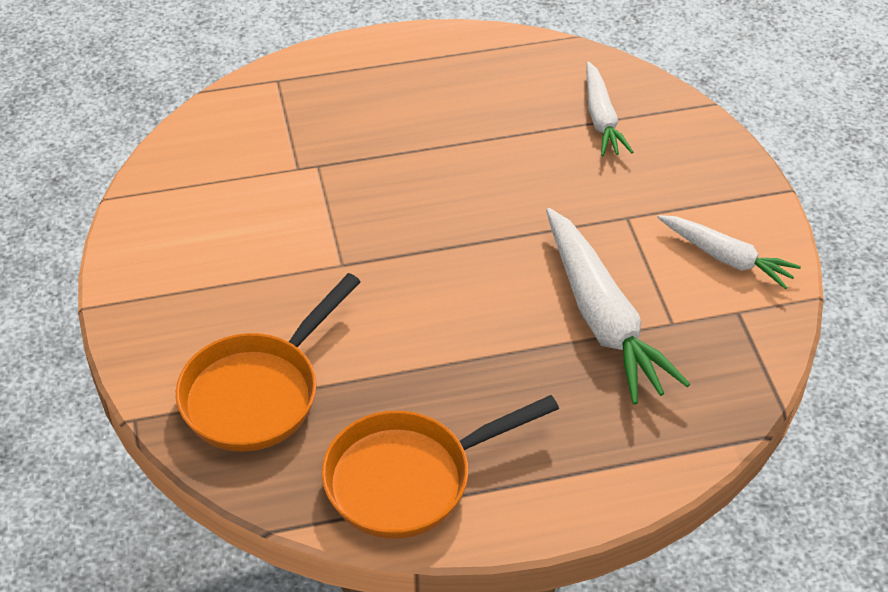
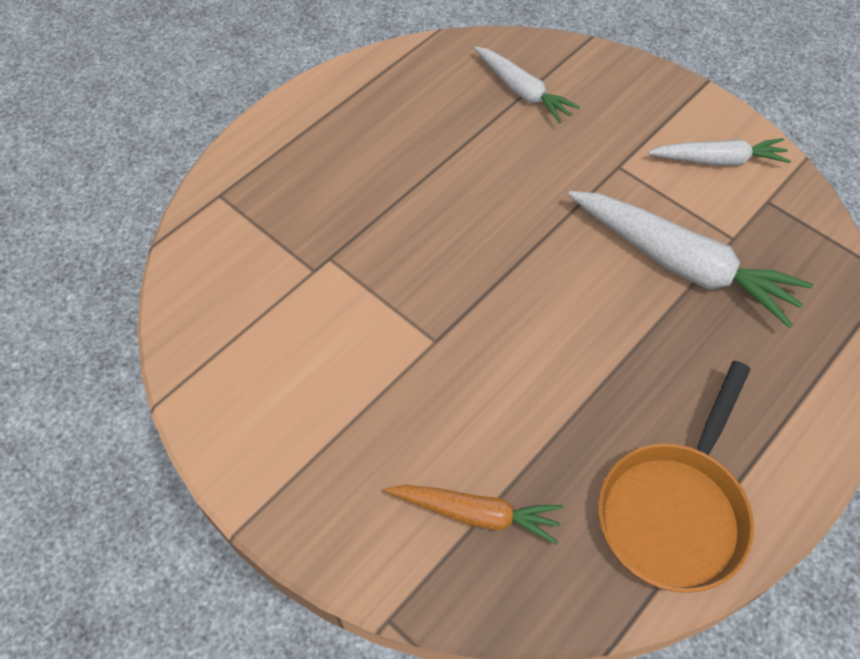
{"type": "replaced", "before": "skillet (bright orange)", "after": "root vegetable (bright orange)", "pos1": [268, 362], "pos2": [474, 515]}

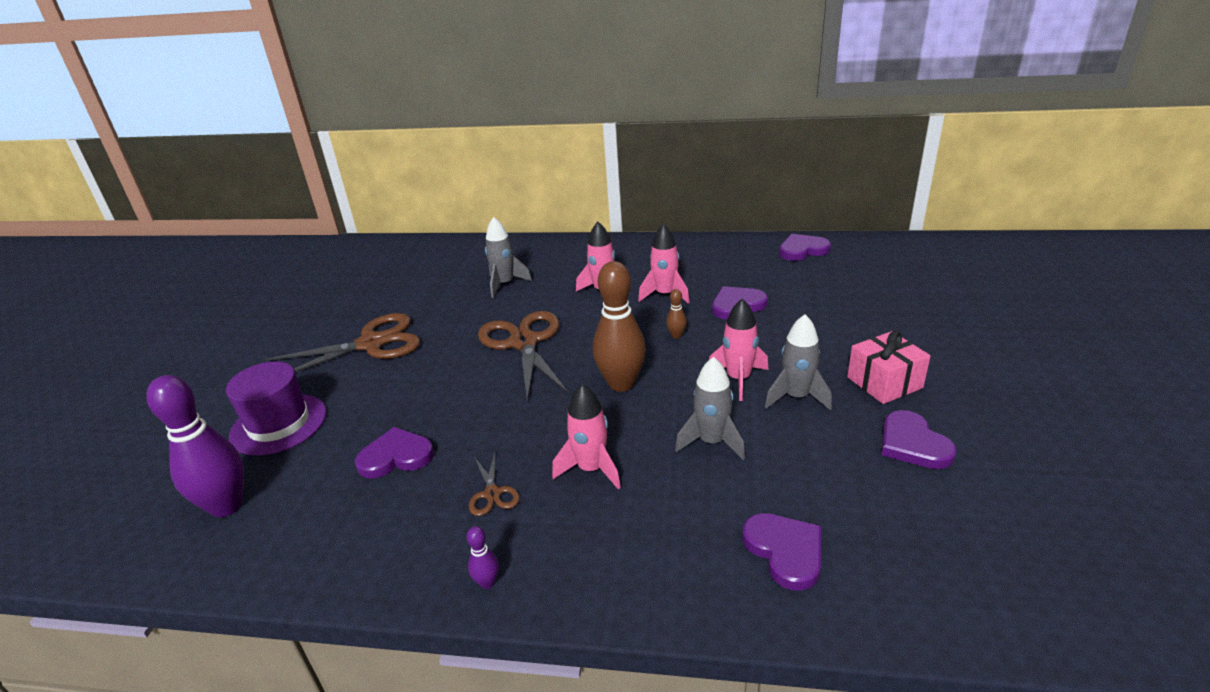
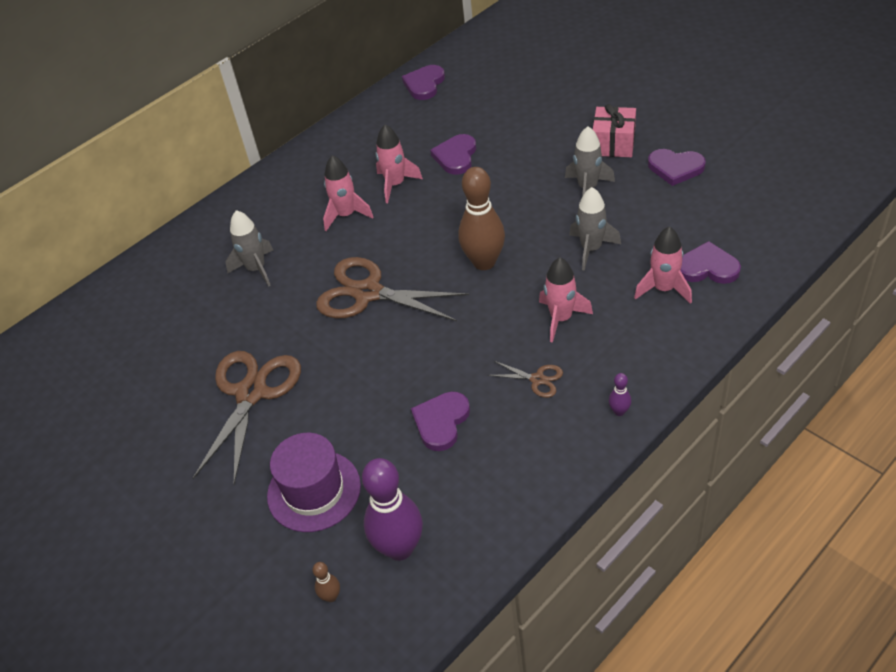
{"type": "moved", "before": "tenpin (dark brown)", "pos1": [676, 314], "pos2": [326, 582]}
{"type": "moved", "before": "spaceship (pink)", "pos1": [739, 350], "pos2": [663, 265]}

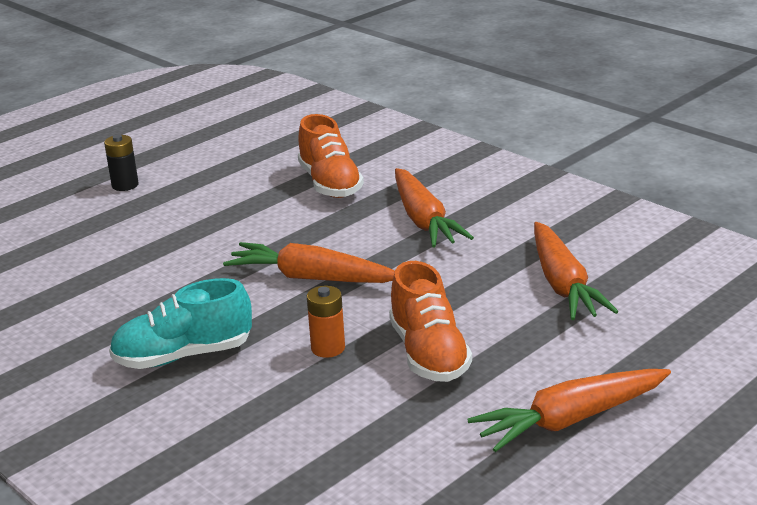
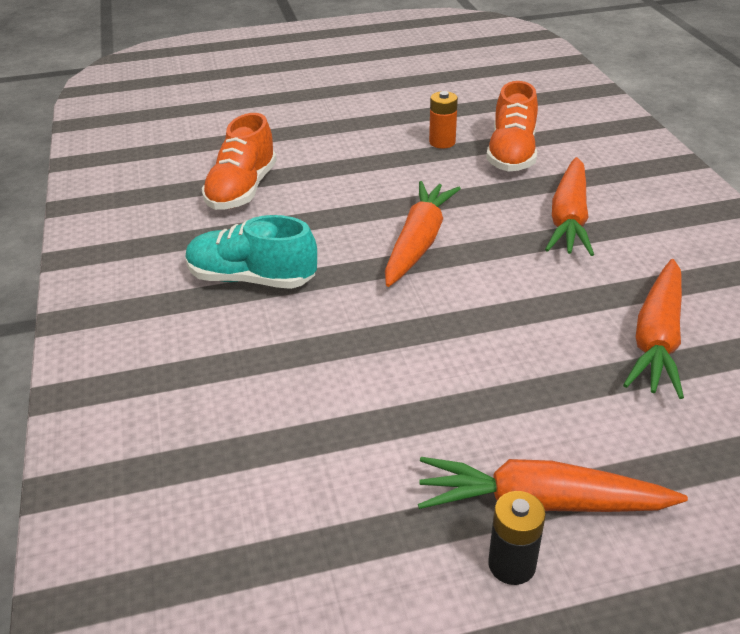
{"type": "moved", "before": "lace-up shoe (bright orange)", "pos1": [430, 321], "pos2": [239, 161]}
{"type": "turned", "before": "root vegetable (bright orange)", "pos1": [309, 262], "pos2": [423, 234], "turn": 60}
{"type": "moved", "before": "AA battery (bright orange)", "pos1": [326, 321], "pos2": [443, 120]}
{"type": "moved", "before": "AA battery (ebony)", "pos1": [121, 163], "pos2": [517, 538]}

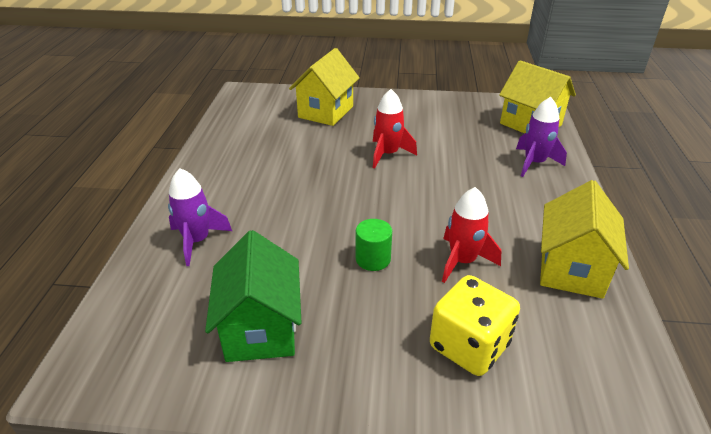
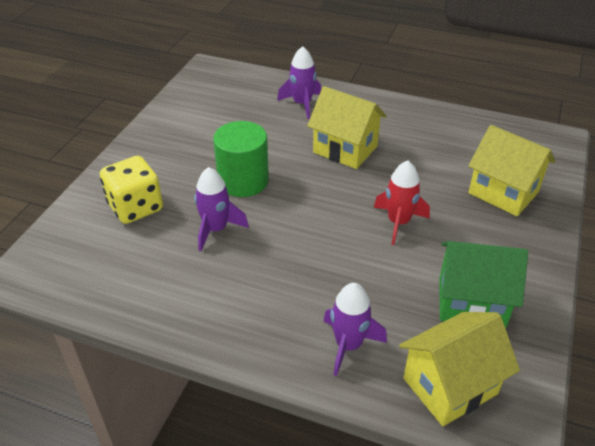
{"type": "recoloured", "before": "spaceship (red)", "after": "spaceship (royal purple)", "pos1": [471, 235], "pos2": [221, 209]}
{"type": "resized", "before": "solid cylinder (green)", "pos1": [374, 245], "pos2": [241, 159], "scale": 1.78}
{"type": "moved", "before": "house (bright yellow)", "pos1": [584, 239], "pos2": [346, 127]}
{"type": "moved", "before": "house (green)", "pos1": [253, 296], "pos2": [483, 284]}

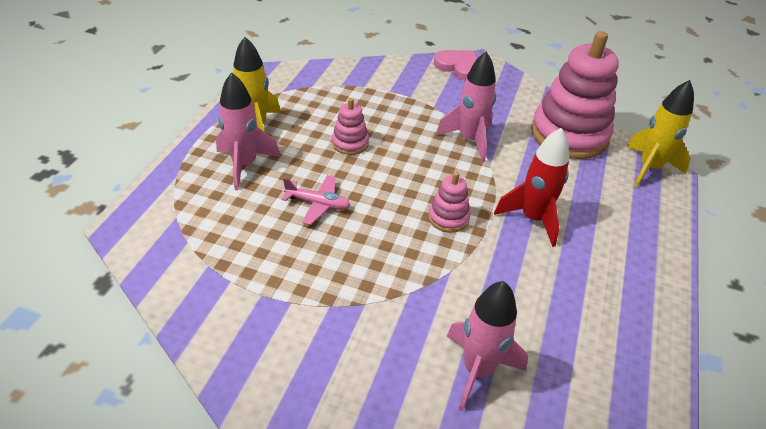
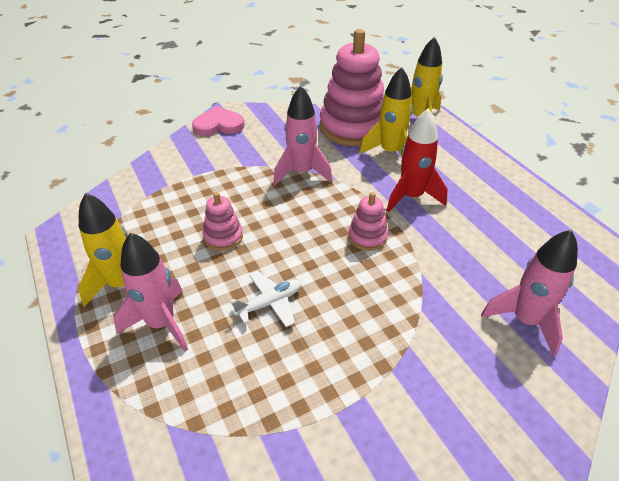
{"type": "recoloured", "before": "plane (pink)", "after": "plane (white)", "pos1": [316, 200], "pos2": [265, 299]}
{"type": "added", "after": "spaceship (bright yellow)", "pos2": [386, 112]}

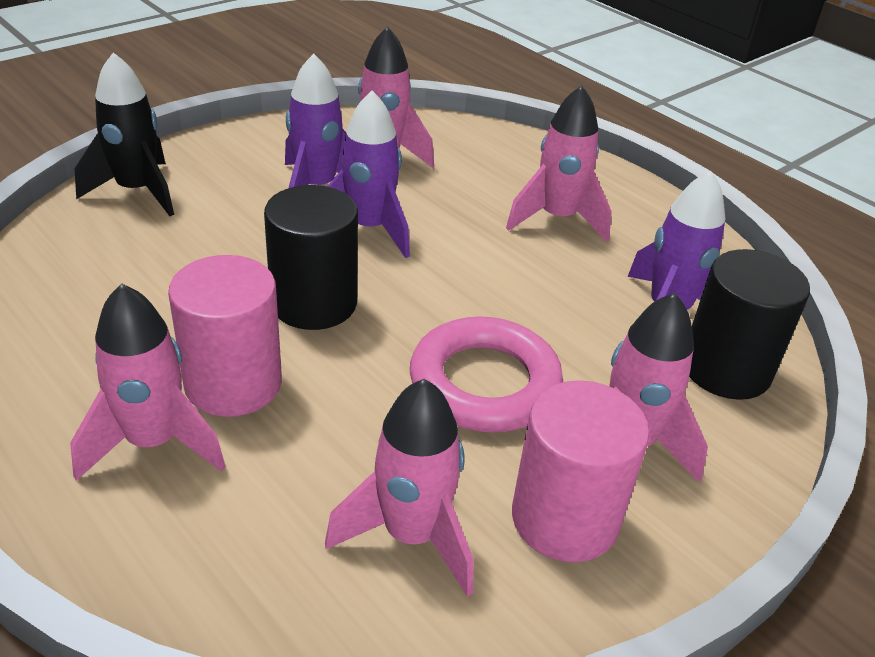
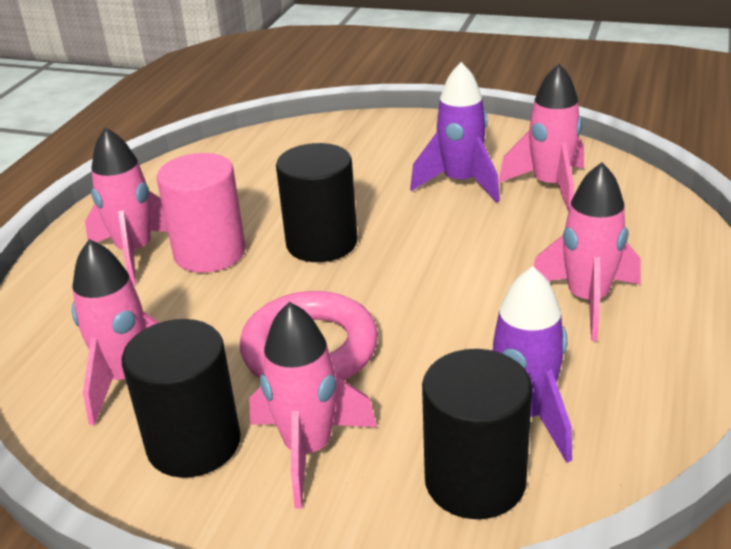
{"type": "recoloured", "before": "solid cylinder (pink)", "after": "solid cylinder (ebony)", "pos1": [581, 471], "pos2": [181, 398]}
{"type": "removed", "before": "spaceship (ebony)", "pos1": [124, 134]}
{"type": "removed", "before": "spaceship (royal purple)", "pos1": [368, 174]}

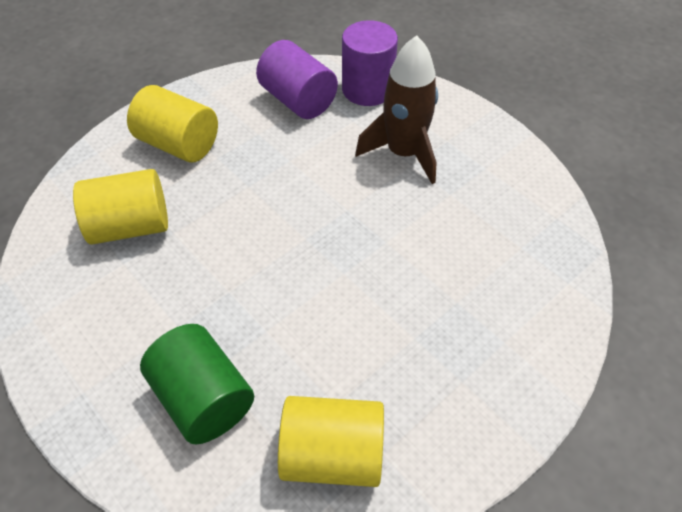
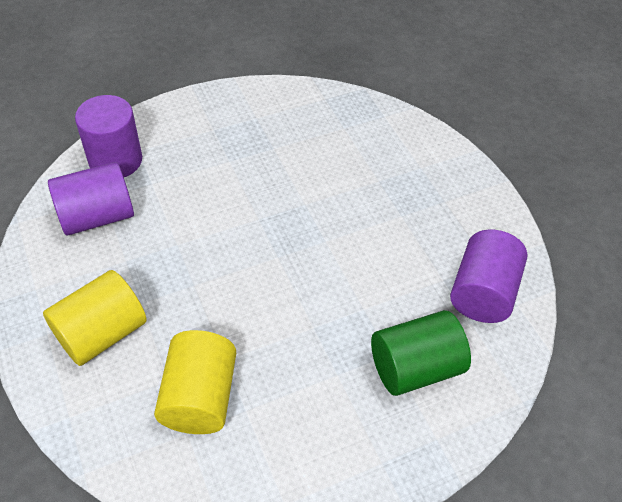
{"type": "recoloured", "before": "solid cylinder (bright yellow)", "after": "solid cylinder (royal purple)", "pos1": [331, 441], "pos2": [489, 276]}
{"type": "removed", "before": "spaceship (dark brown)", "pos1": [396, 109]}

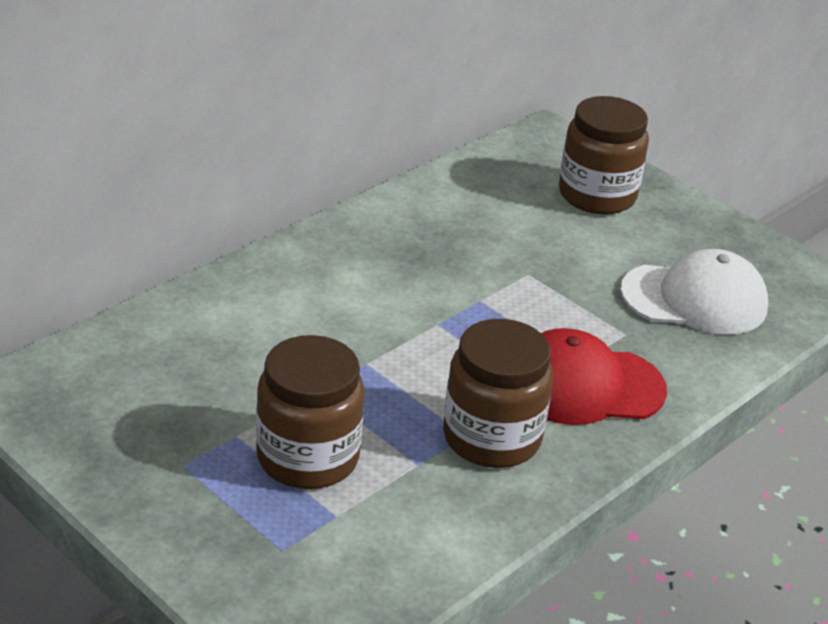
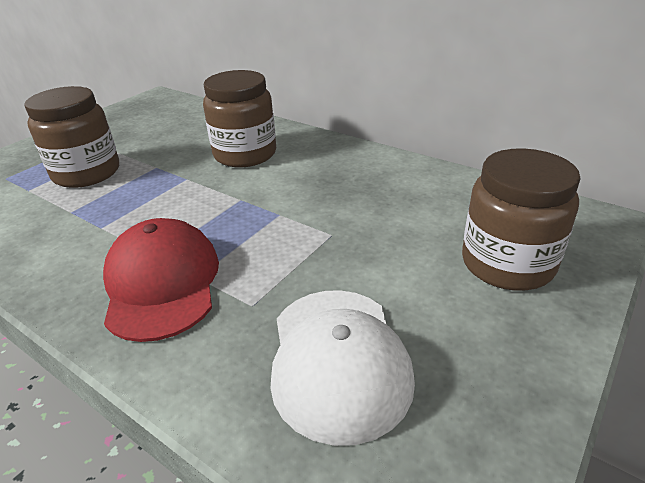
{"type": "moved", "before": "jam jar (dark brown)", "pos1": [498, 393], "pos2": [239, 118]}

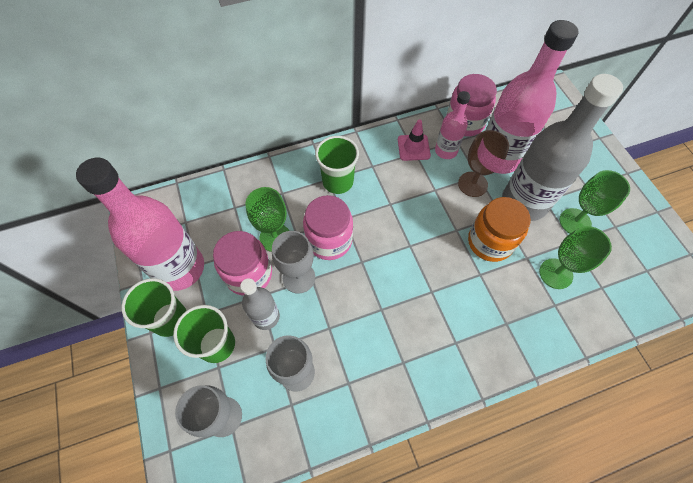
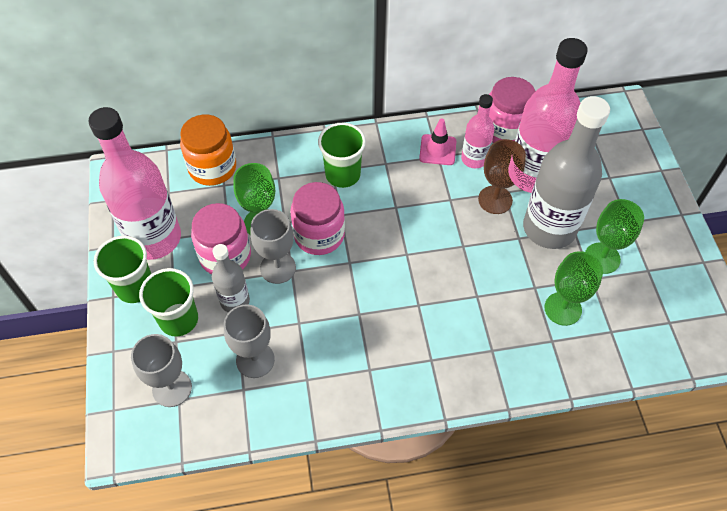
{"type": "moved", "before": "jam jar (bright orange)", "pos1": [499, 229], "pos2": [208, 150]}

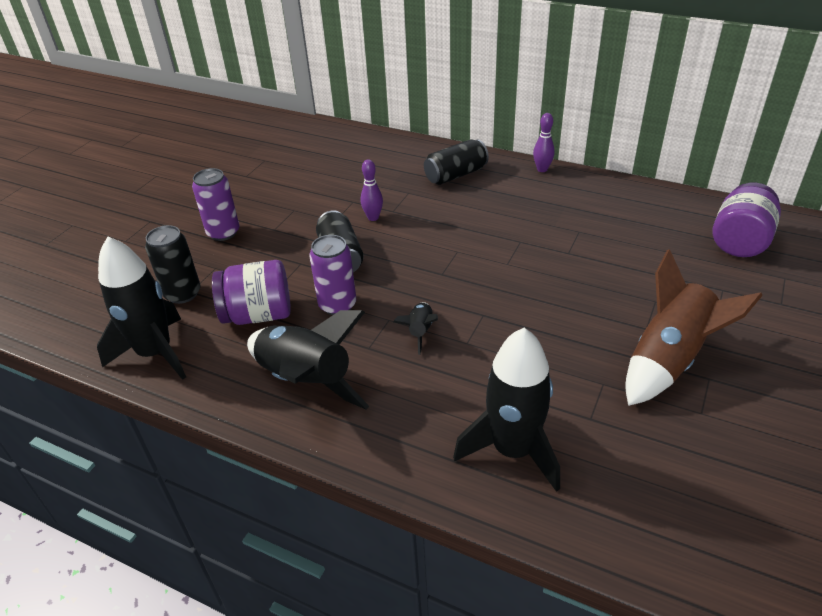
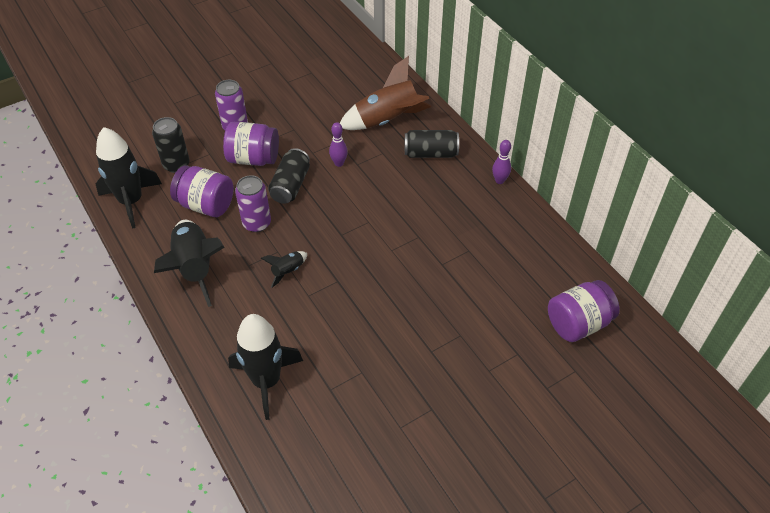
{"type": "added", "after": "jam jar (royal purple)", "pos2": [251, 144]}
{"type": "moved", "before": "spaceship (dark brown)", "pos1": [694, 327], "pos2": [385, 93]}

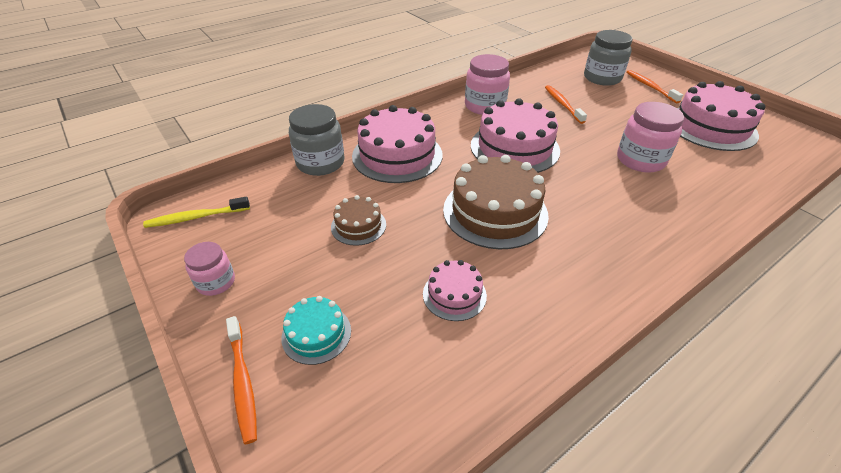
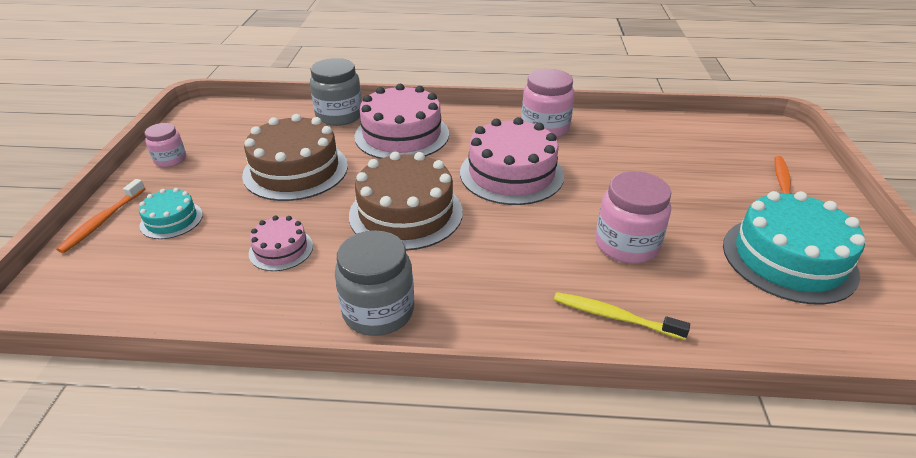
{"type": "resized", "before": "gateau (dark brown)", "pos1": [358, 220], "pos2": [295, 157], "scale": 1.95}
{"type": "moved", "before": "jam jar (grey)", "pos1": [608, 58], "pos2": [374, 283]}
{"type": "moved", "before": "tooth brush (bright yellow)", "pos1": [196, 212], "pos2": [622, 316]}
{"type": "recoloured", "before": "gateau (pink)", "after": "gateau (teal)", "pos1": [721, 116], "pos2": [794, 248]}
{"type": "removed", "before": "tooth brush (bright orange)", "pos1": [566, 104]}

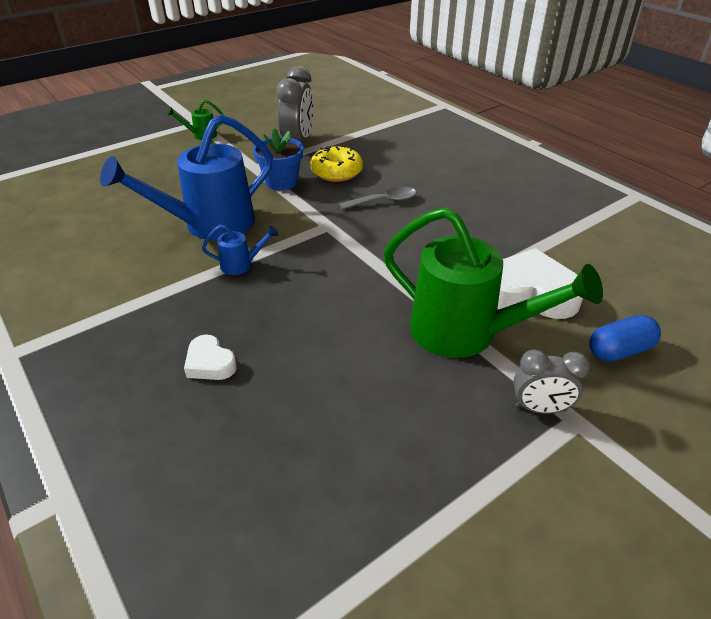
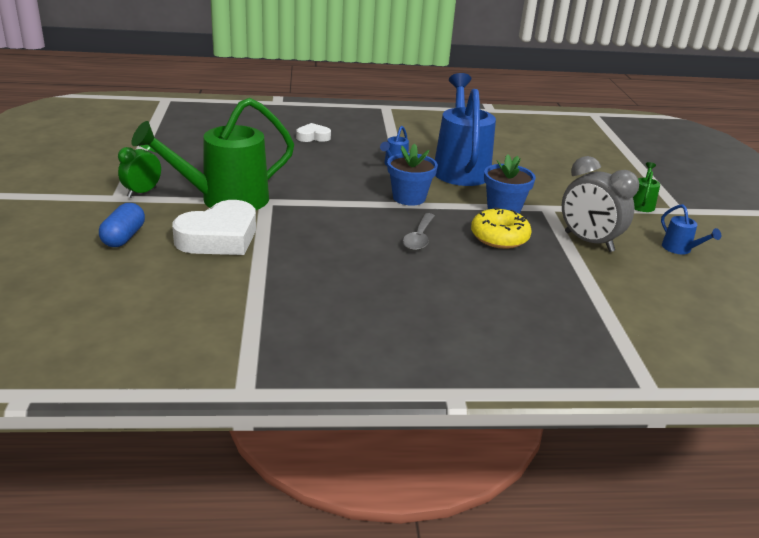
{"type": "recoloured", "before": "clock (grey)", "after": "clock (green)", "pos1": [552, 382], "pos2": [139, 171]}
{"type": "added", "after": "plant pot (royal blue)", "pos2": [412, 174]}
{"type": "added", "after": "watering can (royal blue)", "pos2": [691, 229]}

